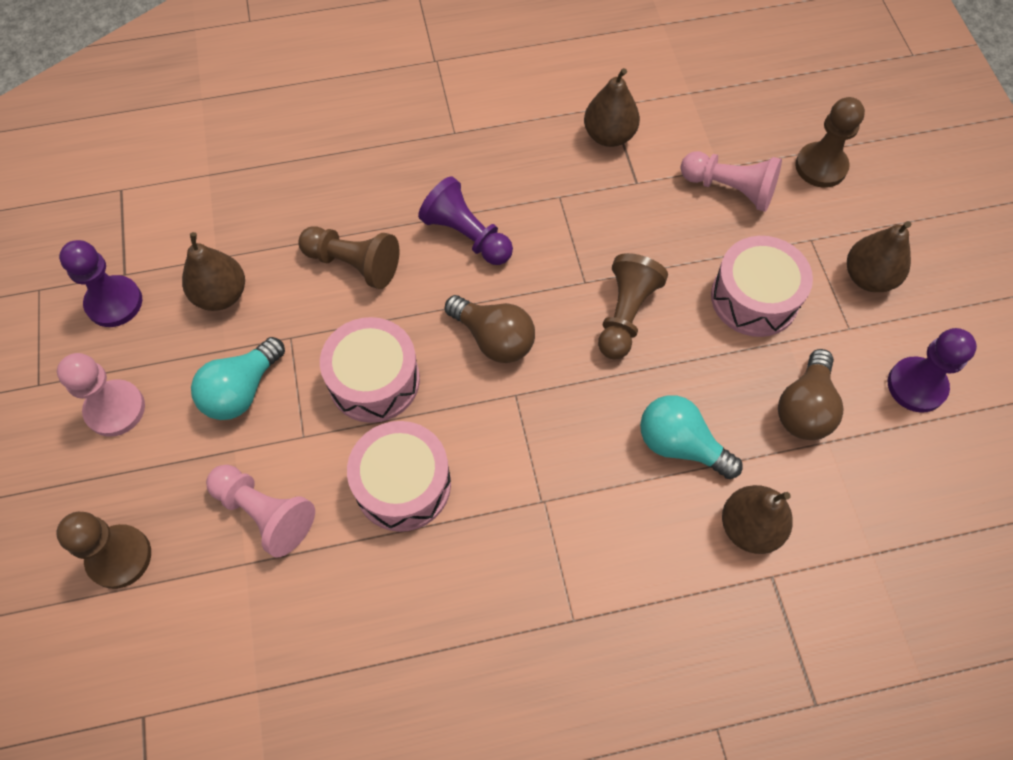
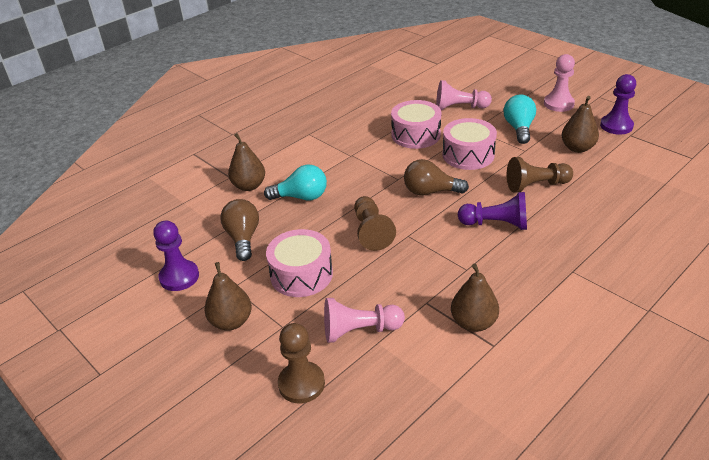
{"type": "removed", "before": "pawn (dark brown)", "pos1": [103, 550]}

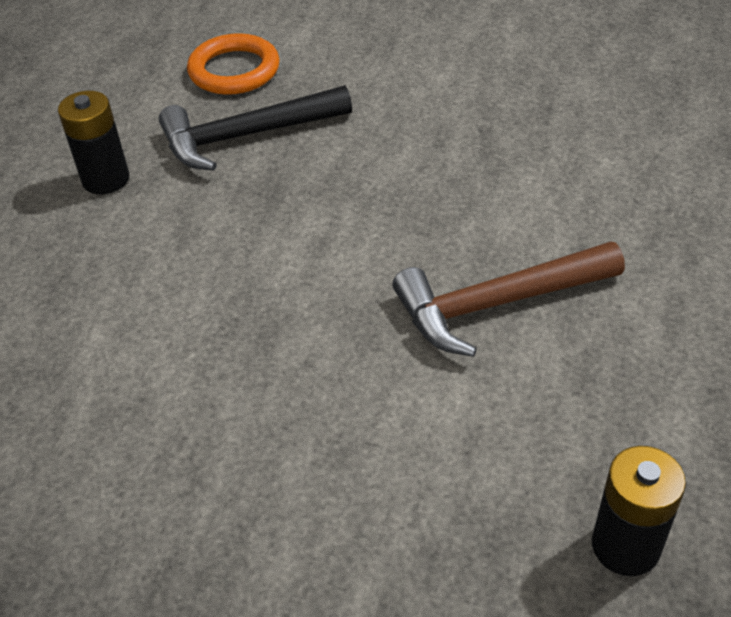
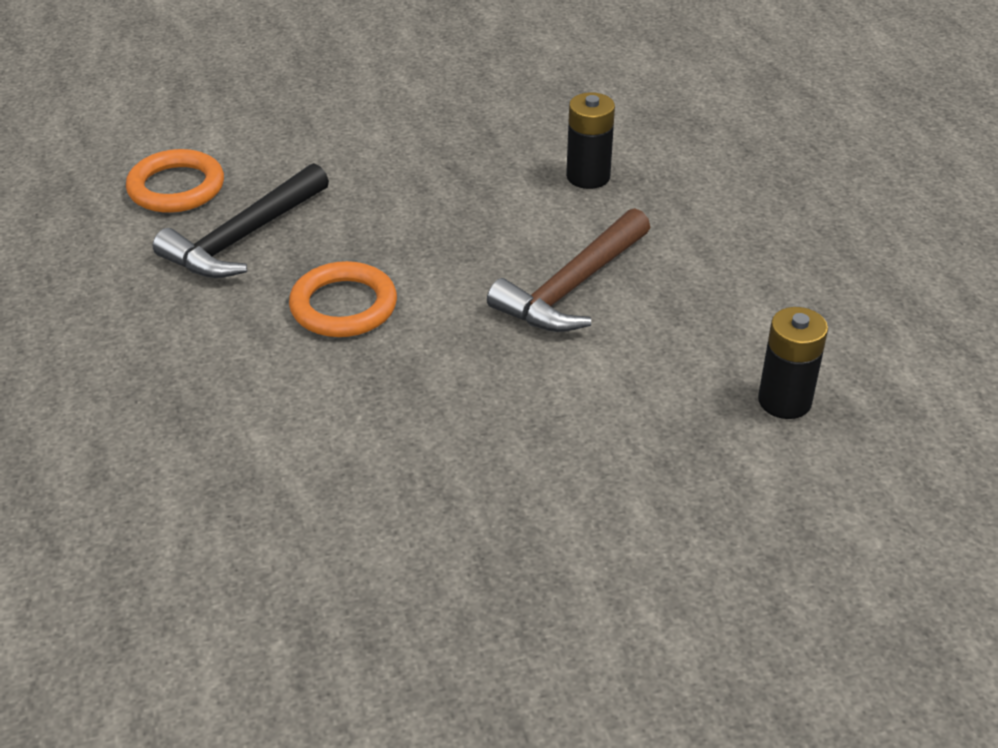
{"type": "added", "after": "ring (bright orange)", "pos2": [343, 299]}
{"type": "moved", "before": "AA battery (ebony)", "pos1": [93, 142], "pos2": [590, 140]}

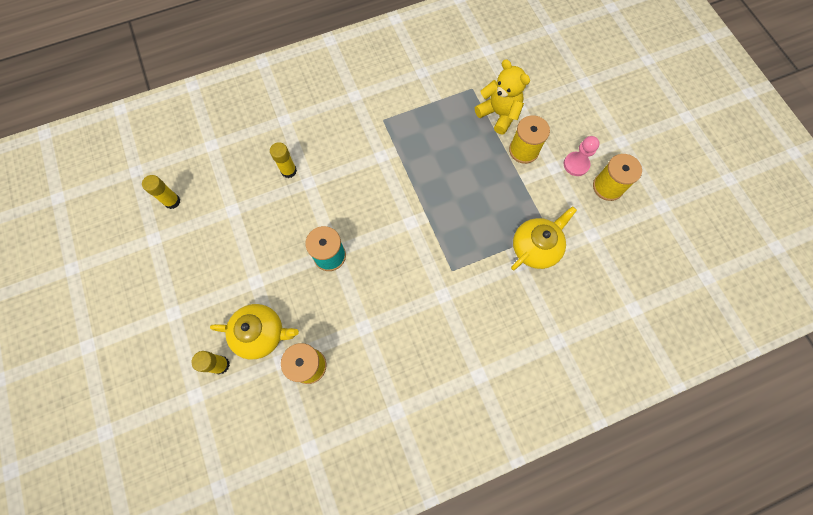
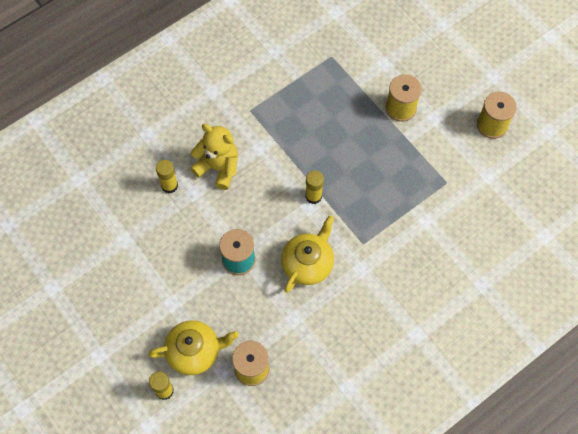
{"type": "moved", "before": "teddy (bright yellow)", "pos1": [502, 96], "pos2": [214, 157]}
{"type": "moved", "before": "tea pot (bright yellow)", "pos1": [544, 238], "pos2": [307, 254]}
{"type": "moved", "before": "glue (bright yellow)", "pos1": [161, 192], "pos2": [315, 187]}
{"type": "removed", "before": "pawn (pink)", "pos1": [582, 156]}

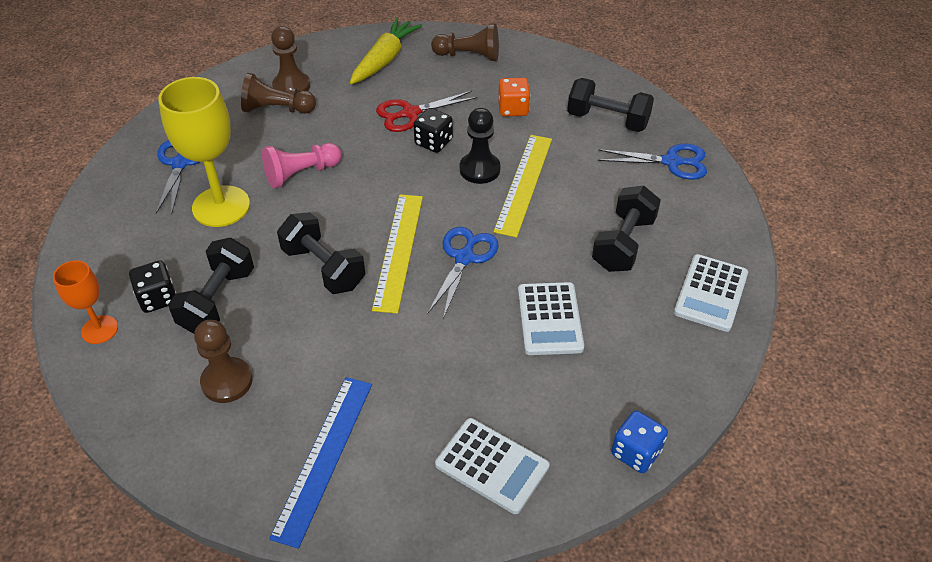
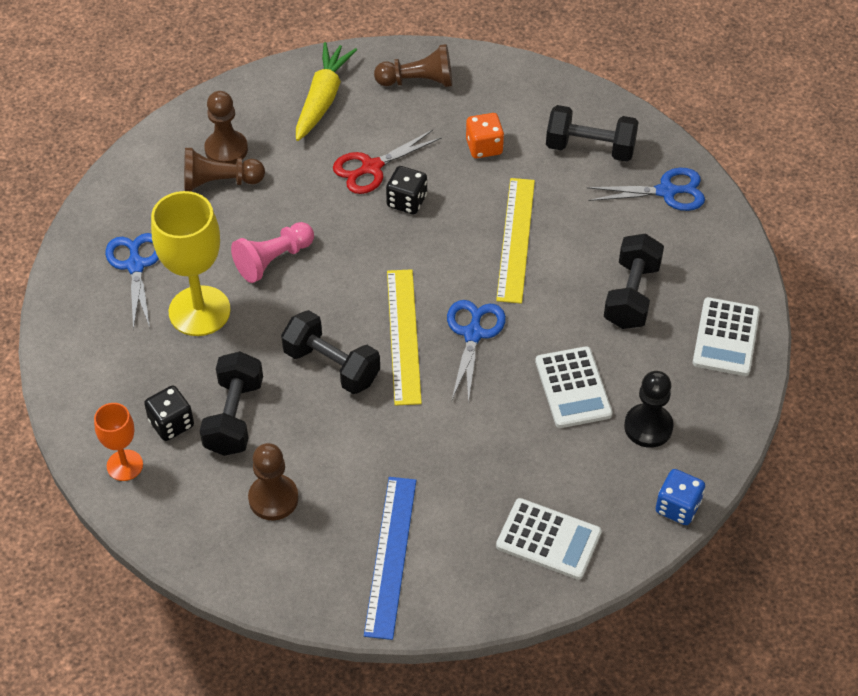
{"type": "moved", "before": "pawn (ebony)", "pos1": [480, 146], "pos2": [649, 409]}

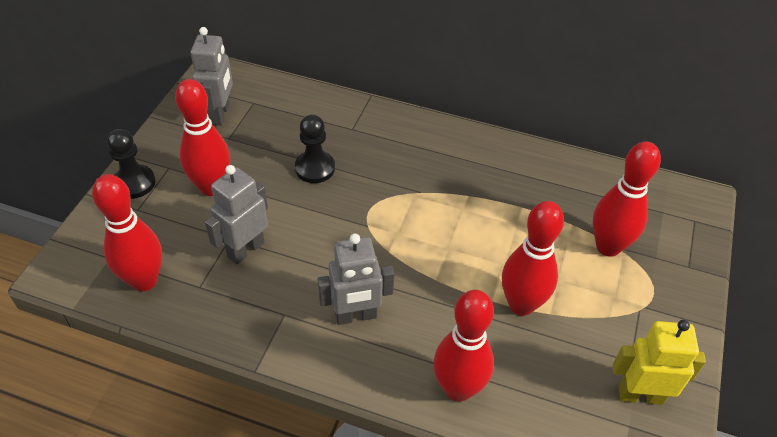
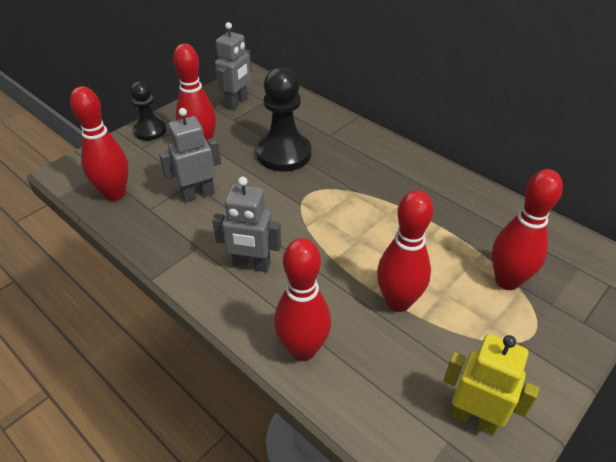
{"type": "resized", "before": "pawn (ebony)", "pos1": [315, 149], "pos2": [284, 119], "scale": 1.63}

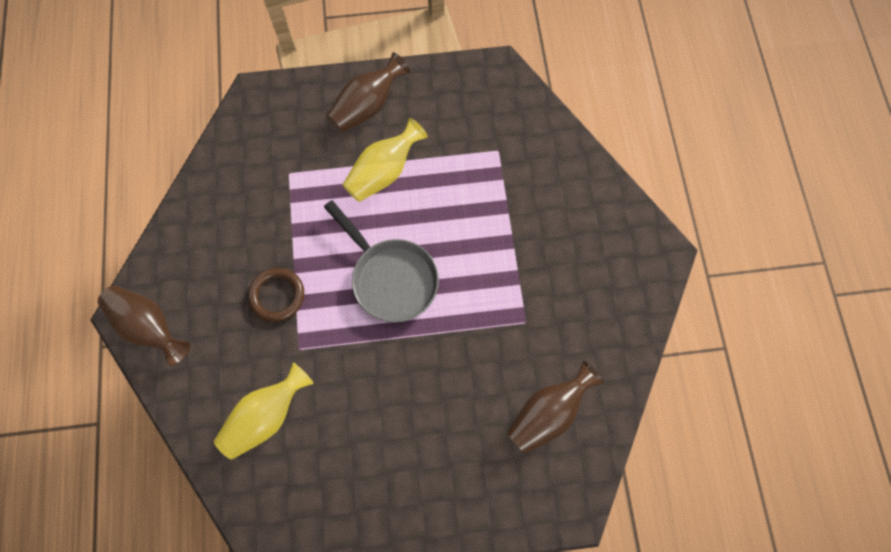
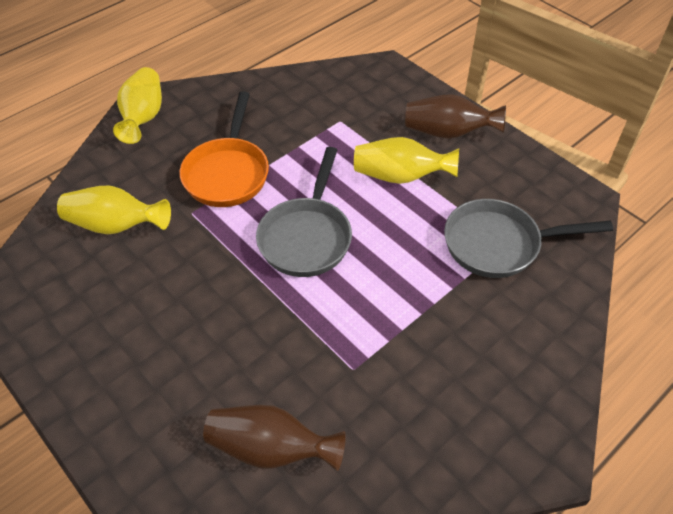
{"type": "recoloured", "before": "tall vase (dark brown)", "after": "tall vase (bright yellow)", "pos1": [144, 325], "pos2": [137, 105]}
{"type": "replaced", "before": "ring (dark brown)", "after": "skillet (bright orange)", "pos1": [276, 295], "pos2": [224, 149]}
{"type": "added", "after": "skillet (grey)", "pos2": [528, 238]}

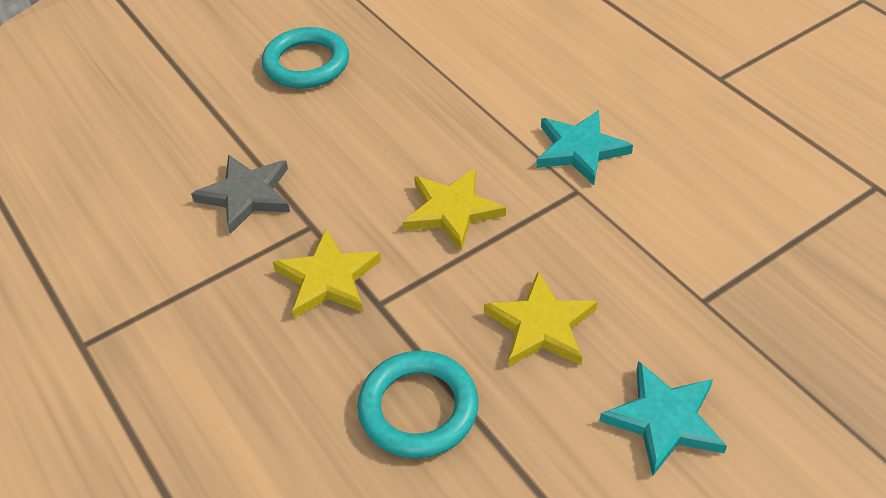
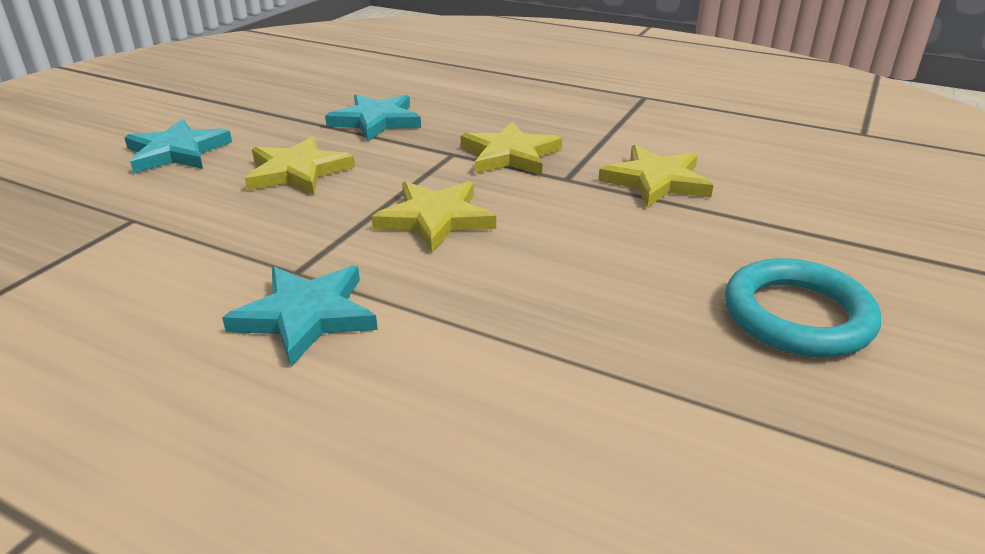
{"type": "replaced", "before": "ring (teal)", "after": "star shape (teal)", "pos1": [418, 404], "pos2": [373, 117]}
{"type": "recoloured", "before": "star shape (grey)", "after": "star shape (bright yellow)", "pos1": [240, 194], "pos2": [656, 176]}

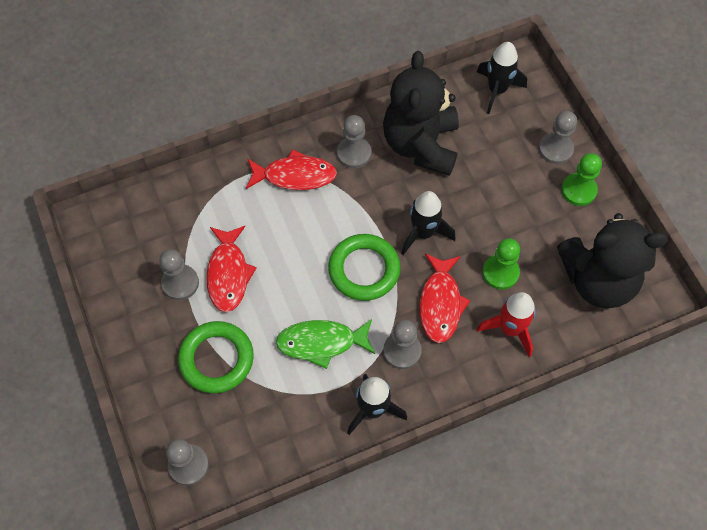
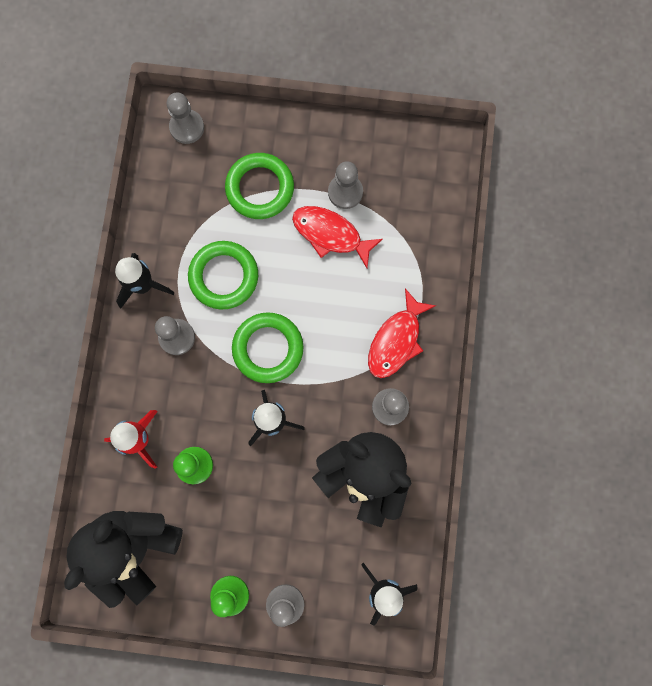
{"type": "replaced", "before": "toy fish (green)", "after": "ring (green)", "pos1": [325, 344], "pos2": [223, 275]}
{"type": "removed", "before": "toy fish (red)", "pos1": [445, 298]}

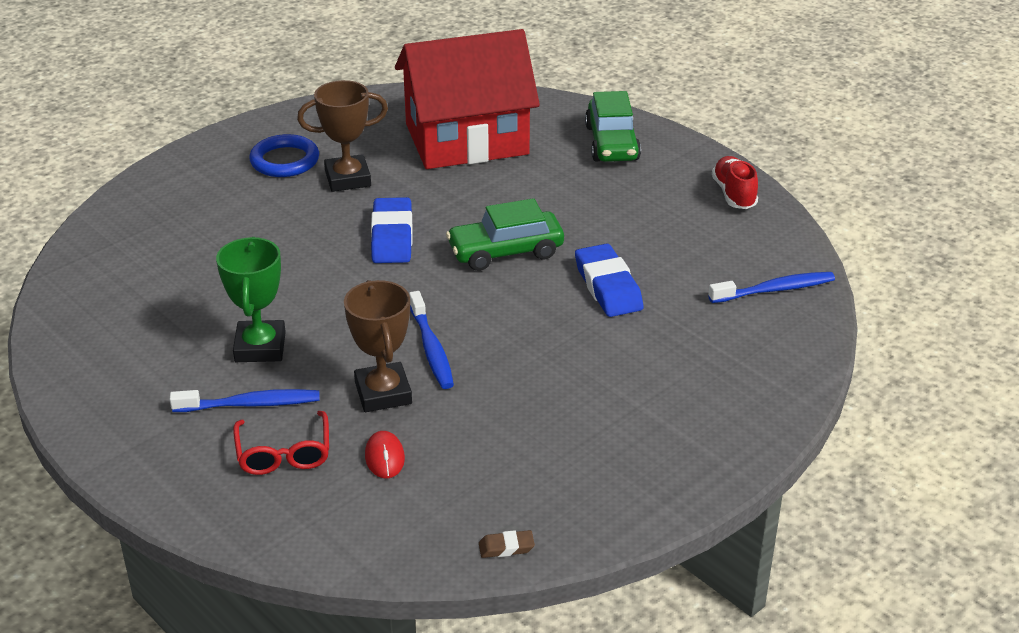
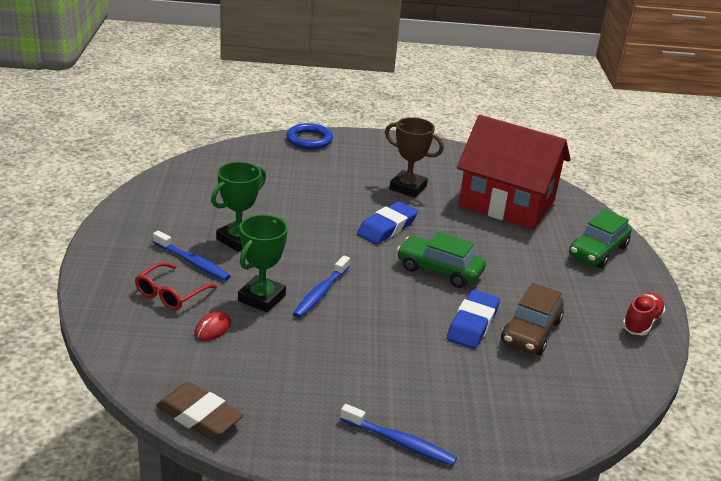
{"type": "resized", "before": "pencil eraser (dark brown)", "pos1": [507, 544], "pos2": [200, 411], "scale": 2.15}
{"type": "recoloured", "before": "award cup (dark brown)", "after": "award cup (green)", "pos1": [378, 346], "pos2": [263, 263]}
{"type": "moved", "before": "ring (royal blue)", "pos1": [284, 155], "pos2": [309, 136]}
{"type": "moved", "before": "tooth brush (royal blue)", "pos1": [771, 287], "pos2": [398, 435]}
{"type": "added", "after": "car (dark brown)", "pos2": [532, 319]}

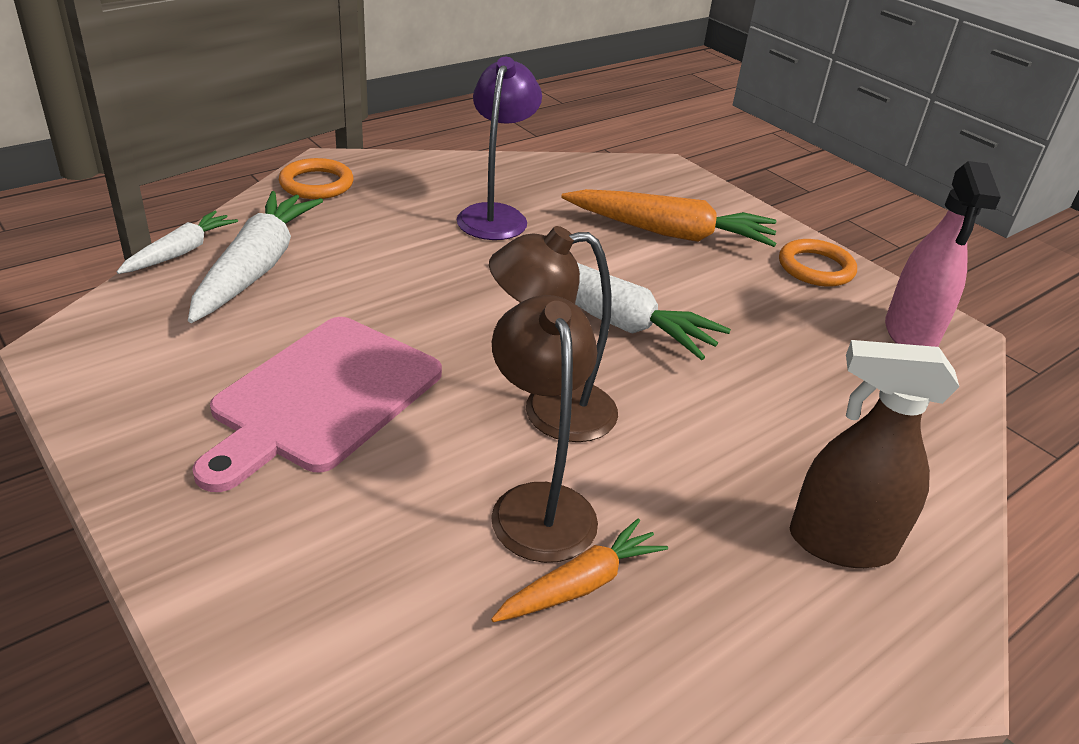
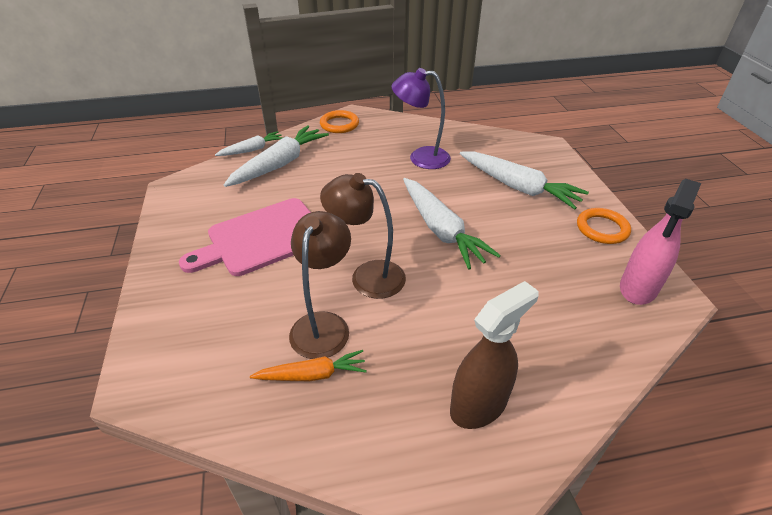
{"type": "turned", "before": "reading lamp (royal purple)", "pos1": [499, 148], "pos2": [421, 118], "turn": -120}
{"type": "turned", "before": "spray cleaner (dark brown)", "pos1": [874, 454], "pos2": [494, 355], "turn": 105}
{"type": "recoloured", "before": "root vegetable (bright orange)", "after": "root vegetable (white)", "pos1": [668, 218], "pos2": [524, 180]}

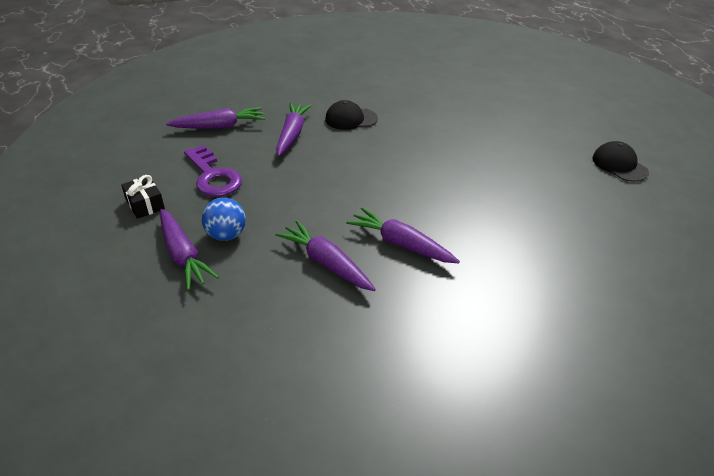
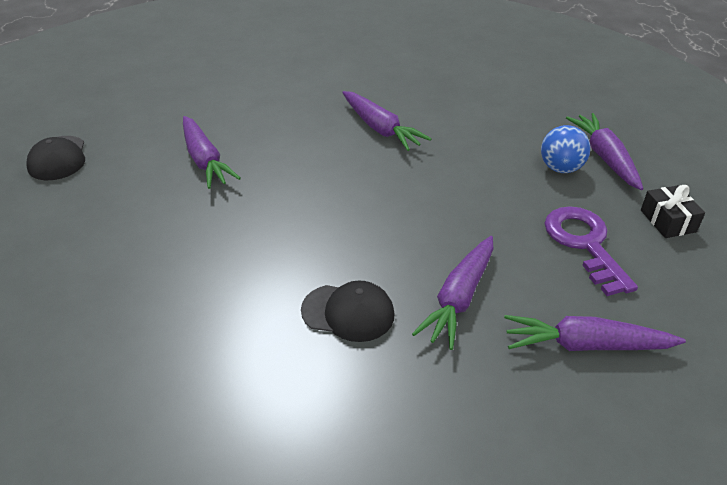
{"type": "moved", "before": "root vegetable (royal purple)", "pos1": [325, 255], "pos2": [212, 152]}

